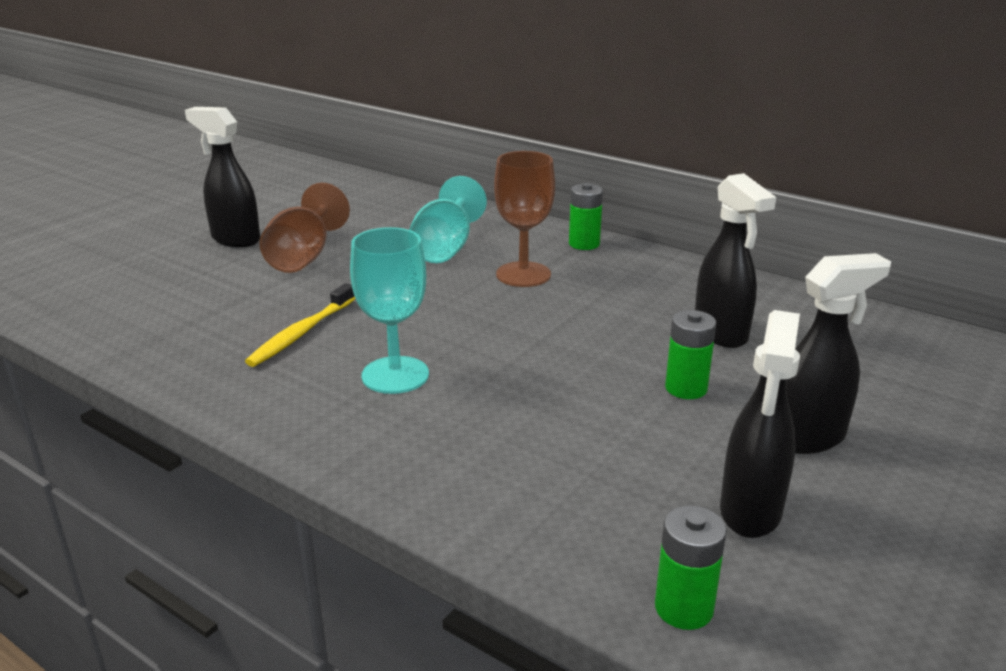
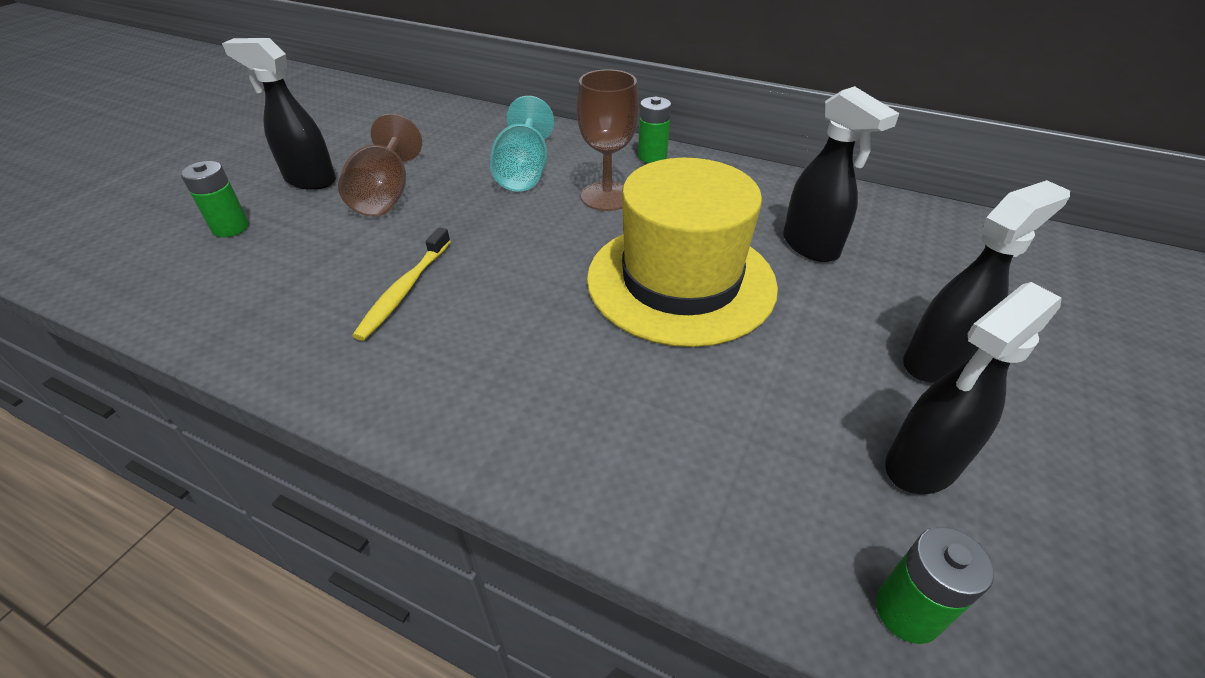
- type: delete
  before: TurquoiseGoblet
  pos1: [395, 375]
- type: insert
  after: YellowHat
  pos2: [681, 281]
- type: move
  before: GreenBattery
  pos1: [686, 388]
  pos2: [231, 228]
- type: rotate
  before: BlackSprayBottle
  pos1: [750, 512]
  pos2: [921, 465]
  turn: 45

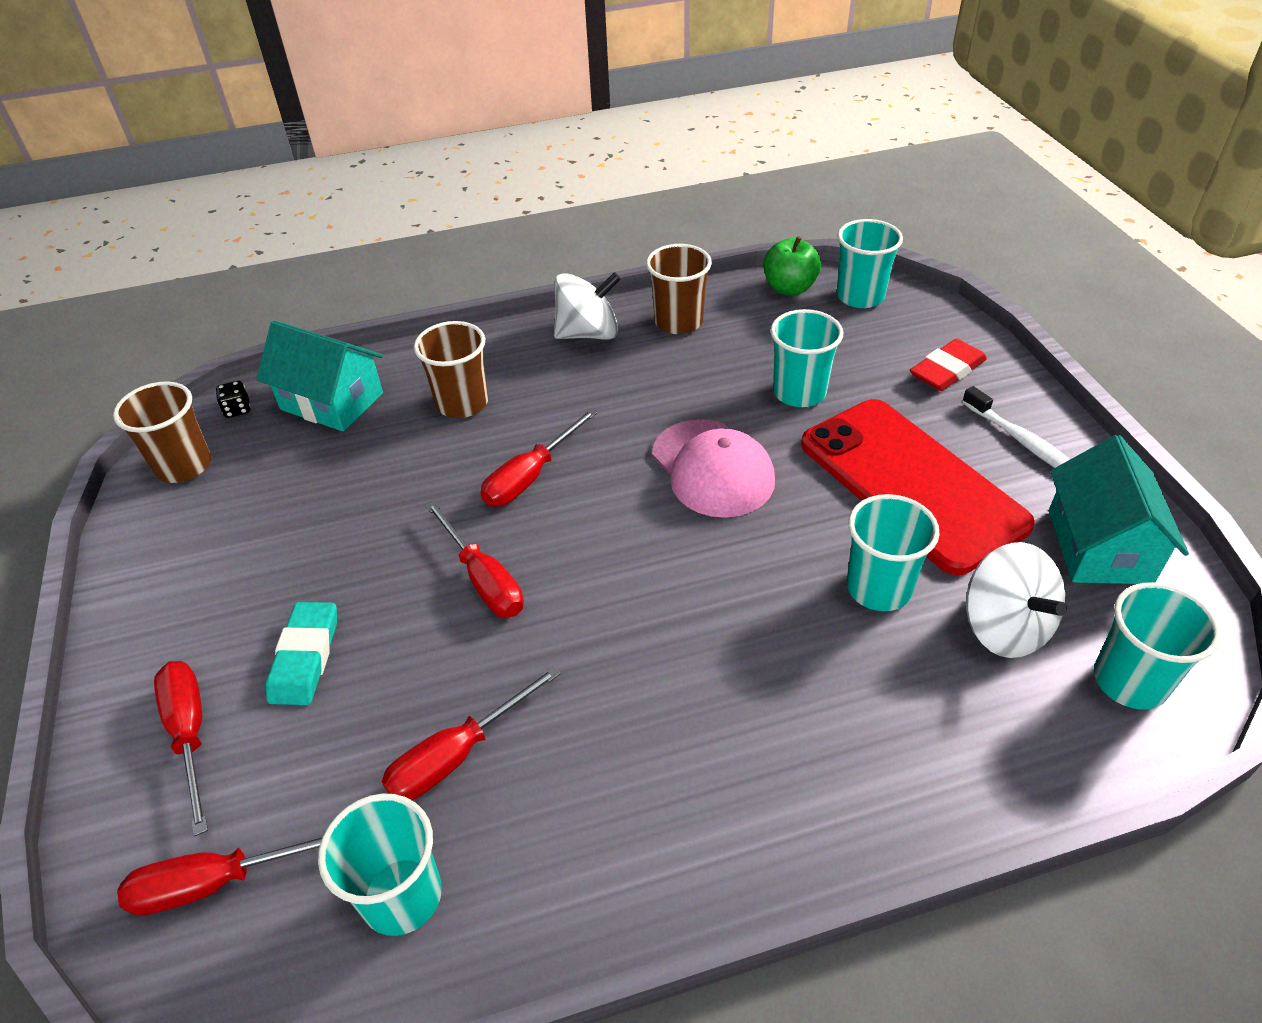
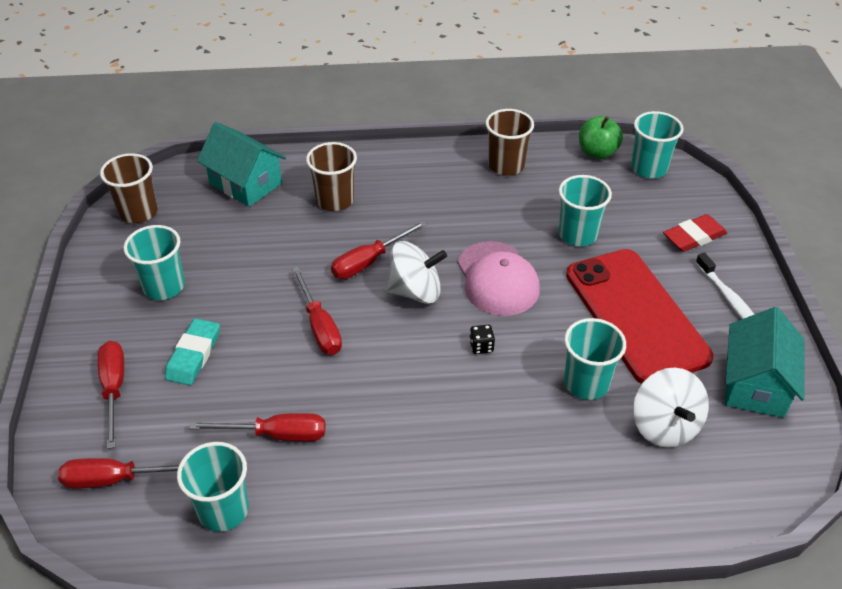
- type: move
  before: BlackDice
  pos1: [237, 409]
  pos2: [481, 346]
- type: move
  before: WhiteSpinningTop
  pos1: [588, 333]
  pos2: [415, 291]
- type: move
  before: TurquoiseCup
  pos1: [1129, 681]
  pos2: [164, 286]
- type: rotate
  before: RedScrewdriver
  pos1: [457, 755]
  pos2: [276, 435]
  turn: -150

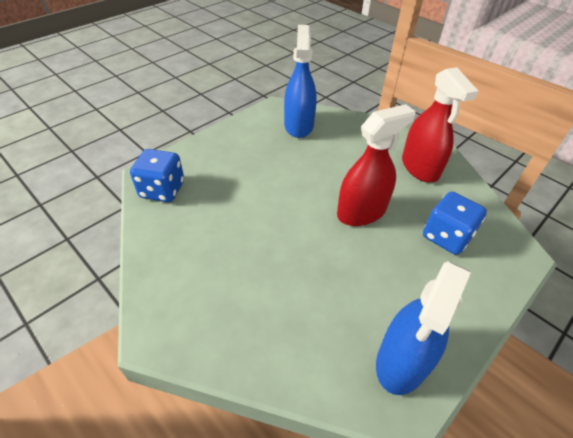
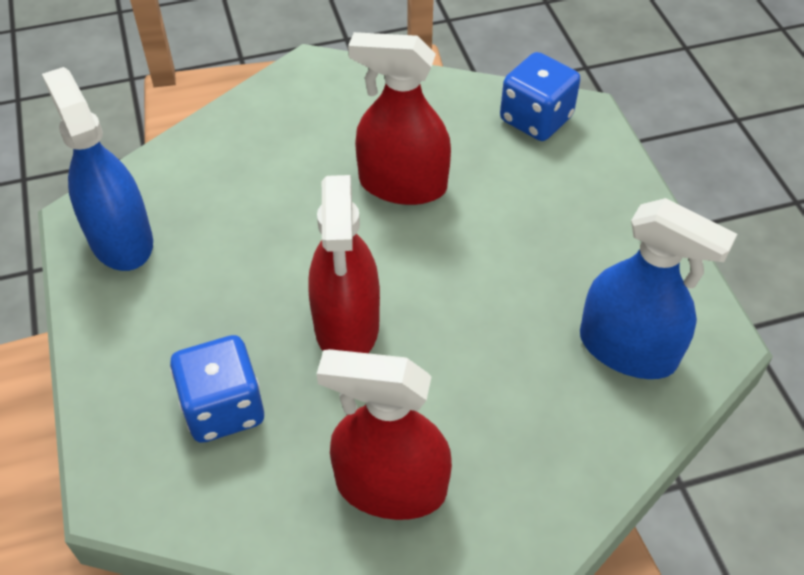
- type: insert
  after: RedSprayBottle
  pos2: [402, 185]

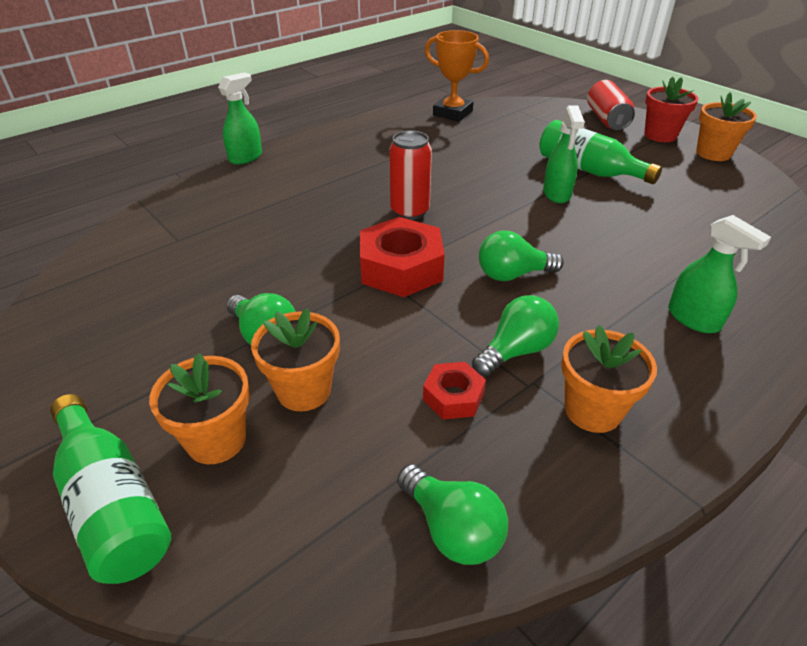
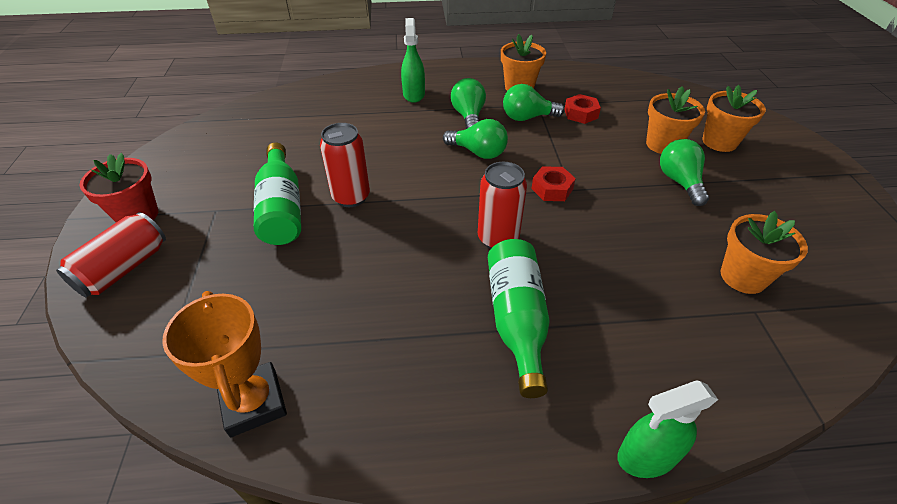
- type: move
  before: GreenBottle
  pos1: [113, 503]
  pos2: [516, 320]
- type: move
  before: GreenLightBulb
  pos1: [452, 529]
  pos2: [468, 116]
- type: move
  before: OrangeFlowerPot
  pos1: [713, 153]
  pos2: [743, 277]
- type: replace
  before: GreenSprayBottle
  after: RedCan
  pos1: [557, 194]
  pos2: [351, 197]
- type: resize
  before: RedNut
  pos1: [401, 268]
  pos2: [552, 189]
  scale: 0.53

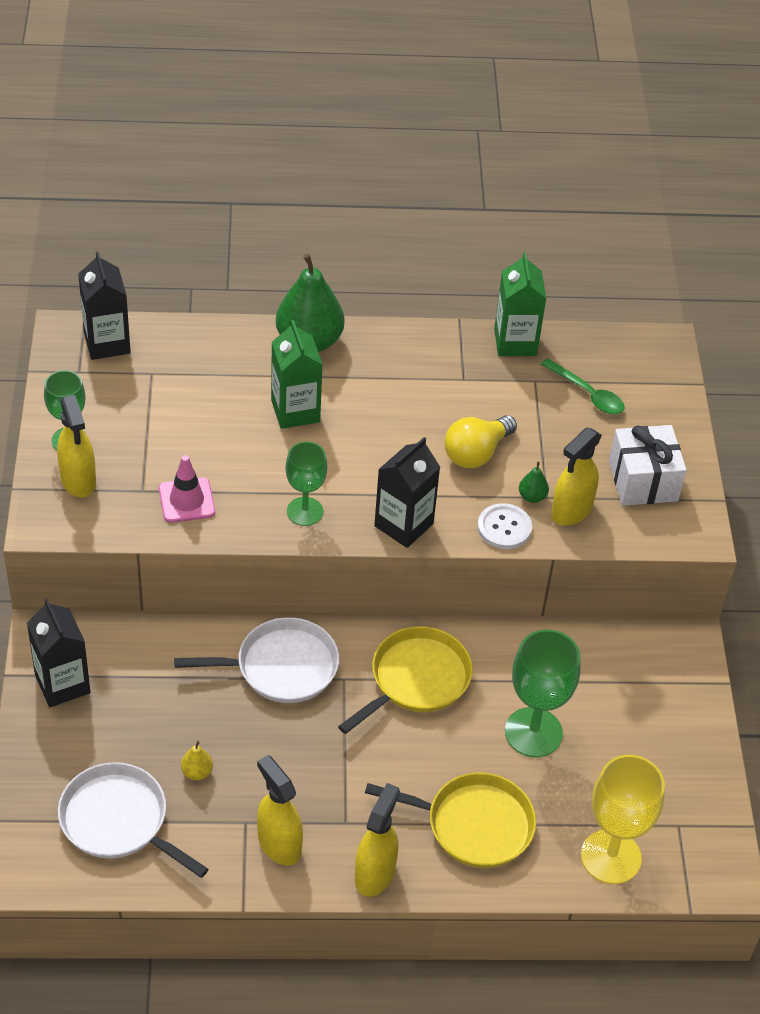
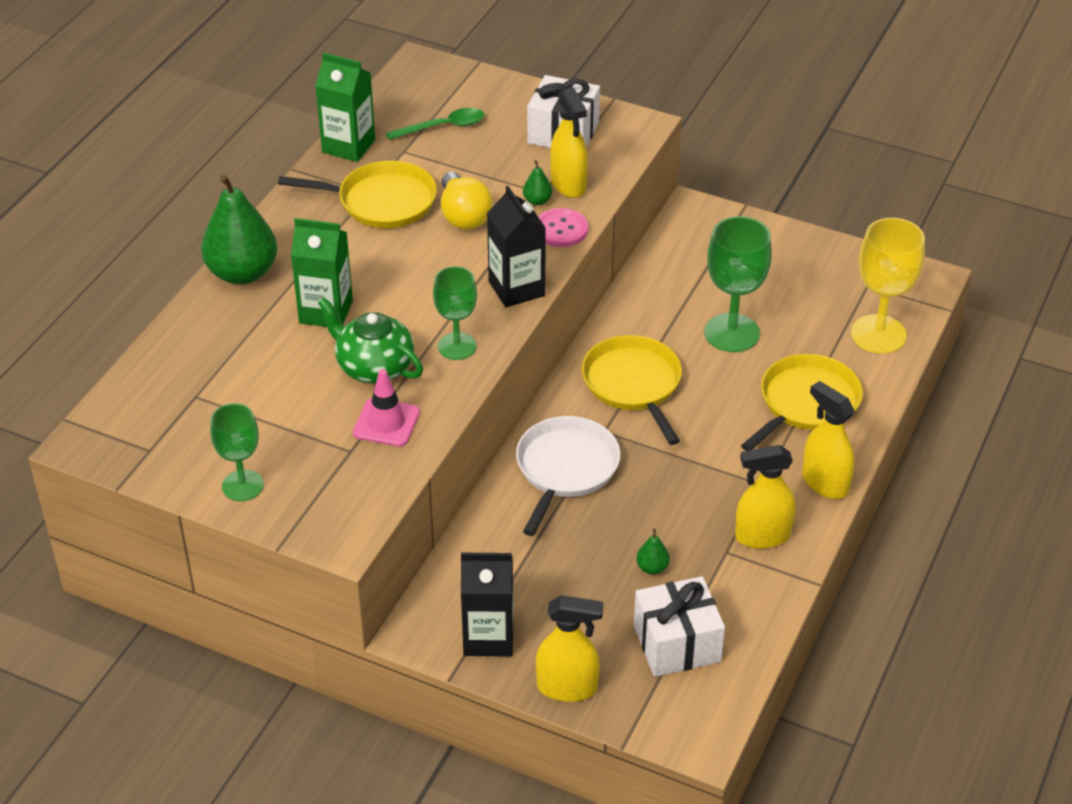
- type: delete
  before: BlackCarton
  pos1: [107, 343]
- type: insert
  after: YellowPan
  pos2: [382, 201]
- type: insert
  after: GreenTeapot
  pos2: [374, 367]
- type: move
  before: YellowSprayBottle
  pos1: [78, 480]
  pos2: [567, 687]
- type: replace
  before: WhitePan
  after: WhiteGift
  pos1: [118, 820]
  pos2: [677, 643]
- type: recolor
  before: YellowPear
  after: GreenPear
  pos1: [197, 772]
  pos2: [652, 568]
- type: recolor
  before: WhiteButton
  after: PinkButton
  pos1: [504, 528]
  pos2: [561, 229]

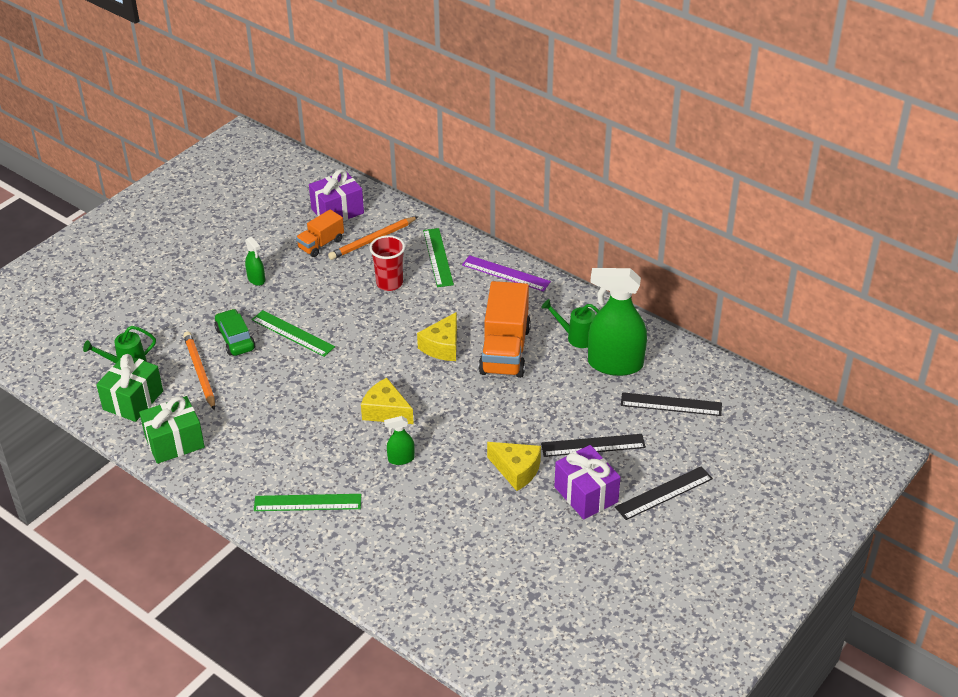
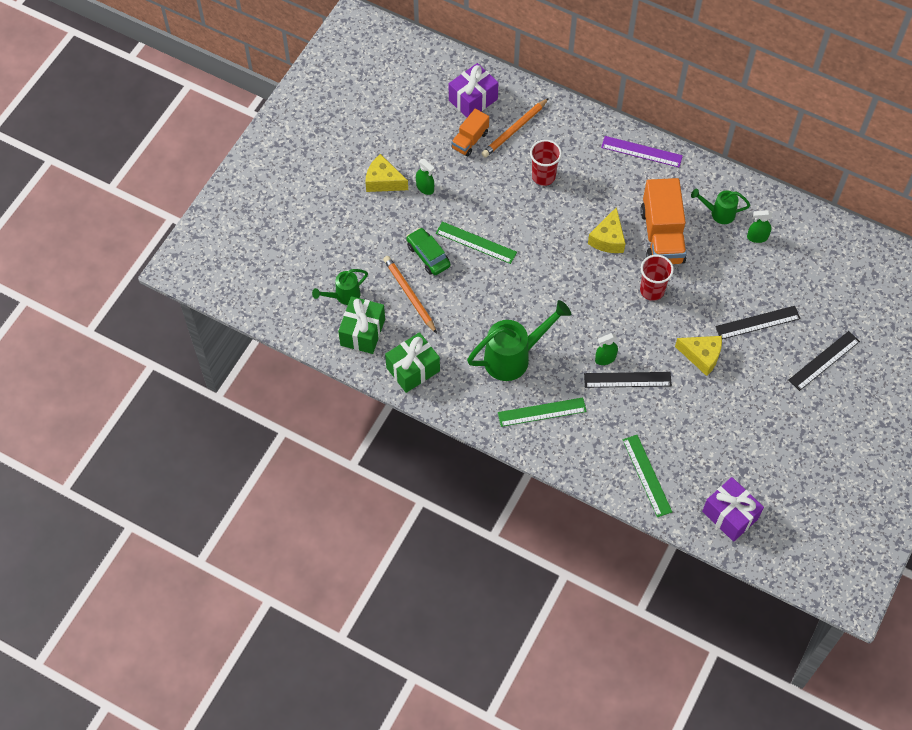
- type: insert
  after: GreenWateringCan
  pos2: [514, 357]
- type: insert
  after: RedCup
  pos2: [652, 290]
- type: move
  before: YellowCheese
  pos1: [386, 411]
  pos2: [383, 181]
- type: move
  before: GreenRuler
  pos1: [438, 257]
  pos2: [647, 475]
- type: move
  before: PurpleGift
  pos1: [586, 494]
  pos2: [730, 515]
- type: move
  before: BlackRuler
  pos1: [671, 404]
  pos2: [627, 379]
- type: resize
  before: GreenSprayBottle
  pos1: [615, 364]
  pos2: [757, 237]
  scale: 0.45

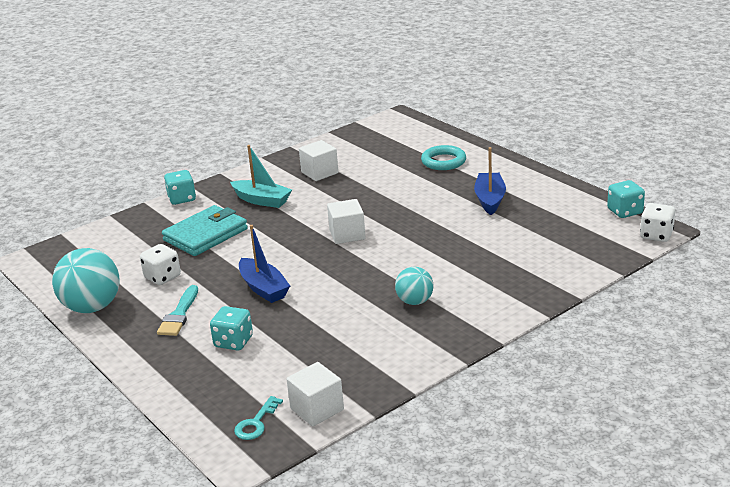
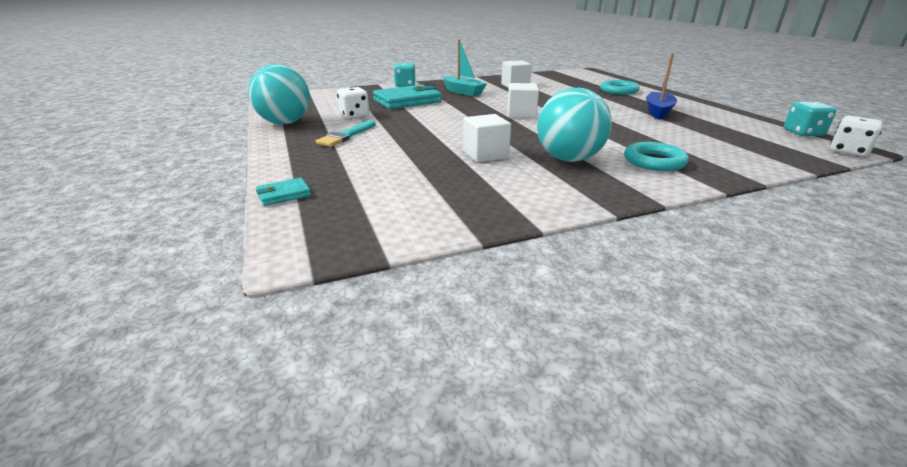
- type: delete
  before: TurquoiseDice
  pos1: [233, 342]
- type: delete
  before: TurquoiseKey
  pos1: [256, 423]
- type: delete
  before: BlueBoat
  pos1: [263, 288]
- type: insert
  after: TurquoiseWallet
  pos2: [284, 194]
- type: insert
  after: TurquoiseRing
  pos2: [654, 161]
- type: move
  before: WhiteCube
  pos1: [317, 409]
  pos2: [485, 154]
- type: resize
  before: TurquoiseBall
  pos1: [415, 301]
  pos2: [568, 159]
  scale: 1.73

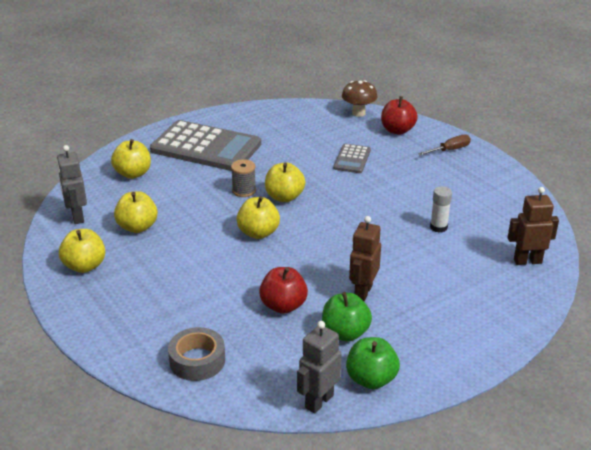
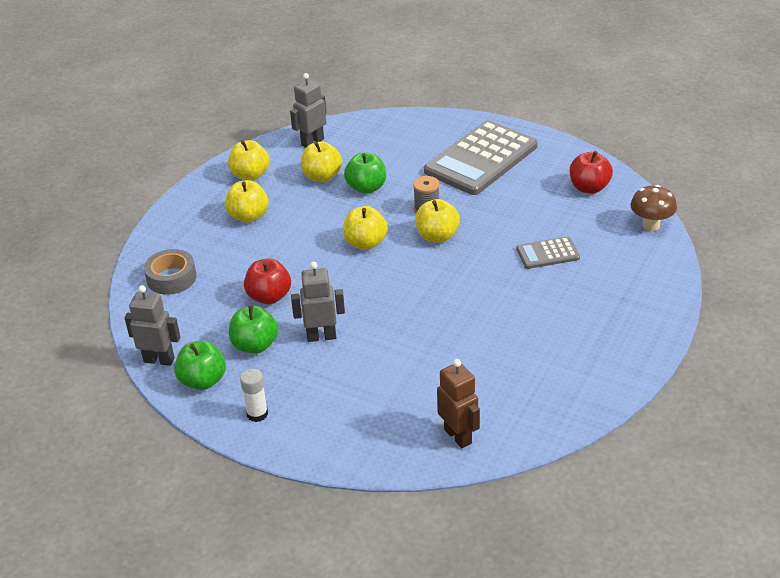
- type: delete
  before: BrownScrewdriver
  pos1: [449, 150]
- type: insert
  after: GreenApple
  pos2: [366, 188]
- type: move
  before: YellowApple
  pos1: [133, 174]
  pos2: [248, 216]
- type: move
  before: RedApple
  pos1: [397, 130]
  pos2: [589, 188]
- type: move
  before: WhiteGlueStick
  pos1: [438, 227]
  pos2: [257, 414]
- type: recolor
  before: BrownRobot
  after: GreyRobot
  pos1: [363, 292]
  pos2: [321, 336]
- type: rotate
  before: GreyCalculator
  pos1: [206, 147]
  pos2: [481, 159]
  turn: 45

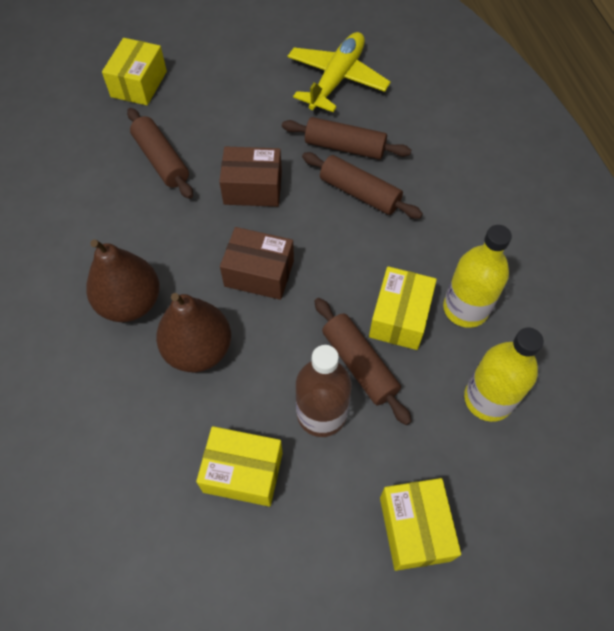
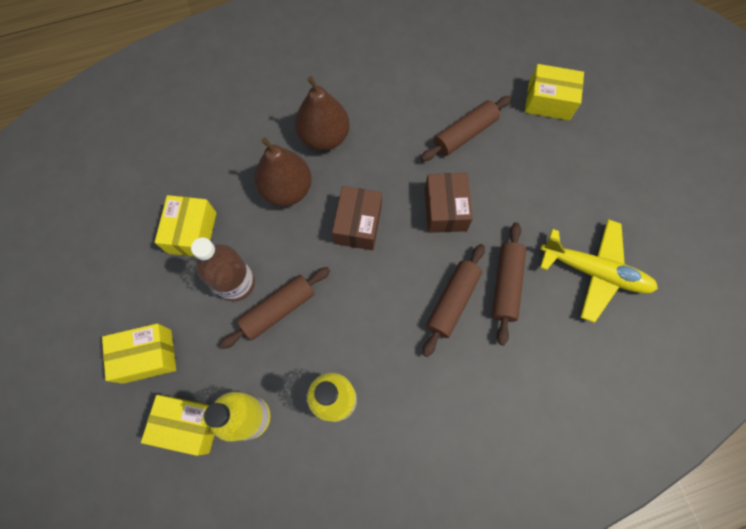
- type: move
  before: YellowBox
  pos1: [399, 317]
  pos2: [189, 424]

